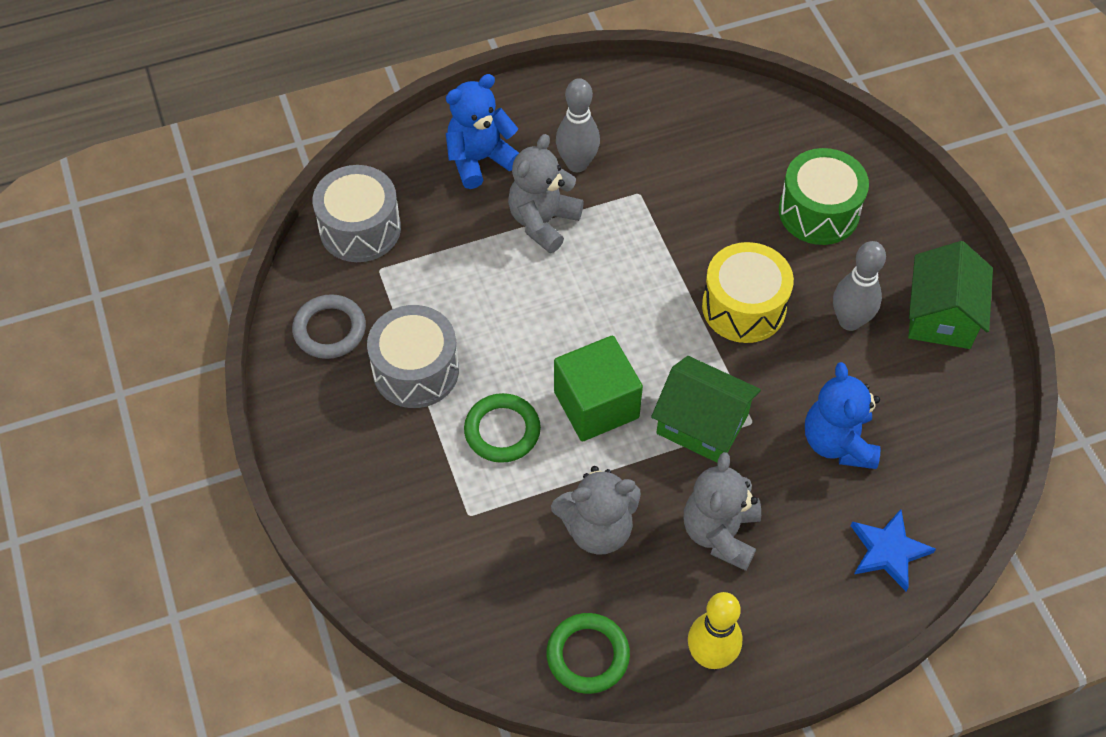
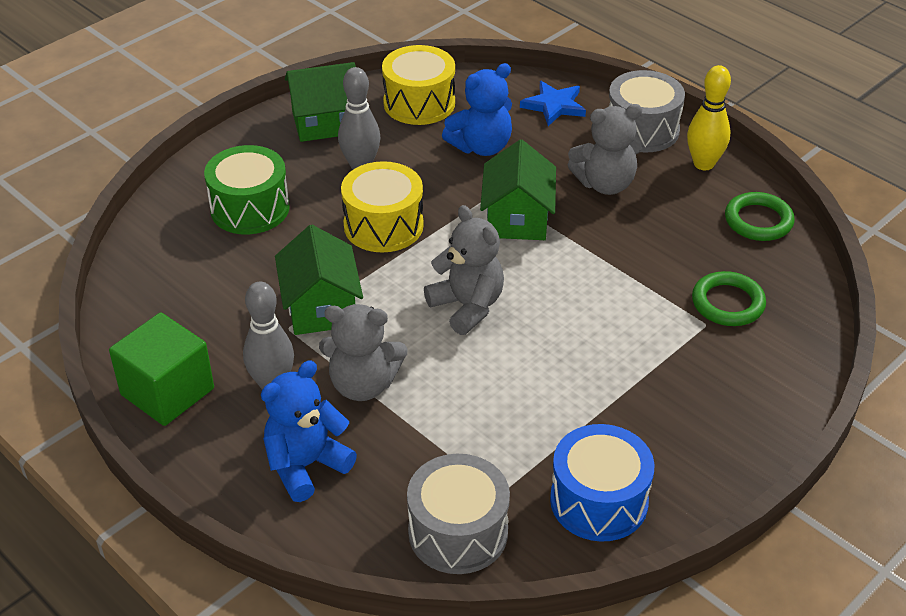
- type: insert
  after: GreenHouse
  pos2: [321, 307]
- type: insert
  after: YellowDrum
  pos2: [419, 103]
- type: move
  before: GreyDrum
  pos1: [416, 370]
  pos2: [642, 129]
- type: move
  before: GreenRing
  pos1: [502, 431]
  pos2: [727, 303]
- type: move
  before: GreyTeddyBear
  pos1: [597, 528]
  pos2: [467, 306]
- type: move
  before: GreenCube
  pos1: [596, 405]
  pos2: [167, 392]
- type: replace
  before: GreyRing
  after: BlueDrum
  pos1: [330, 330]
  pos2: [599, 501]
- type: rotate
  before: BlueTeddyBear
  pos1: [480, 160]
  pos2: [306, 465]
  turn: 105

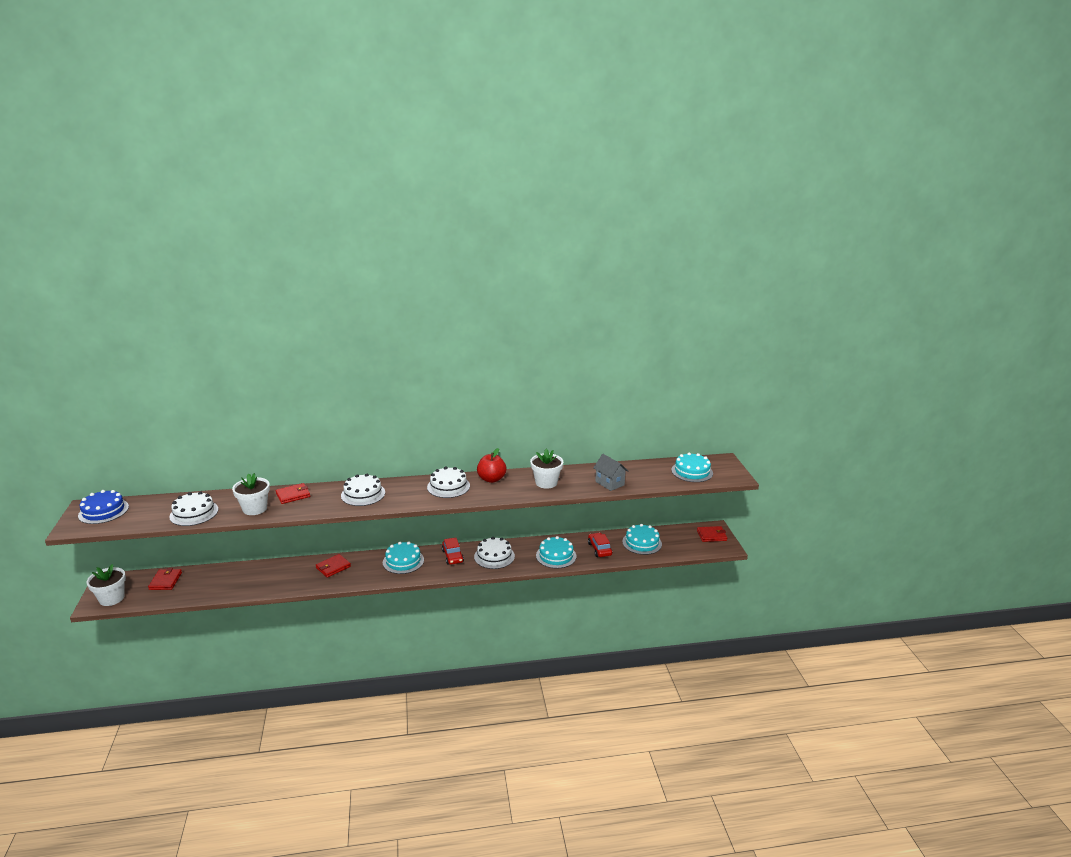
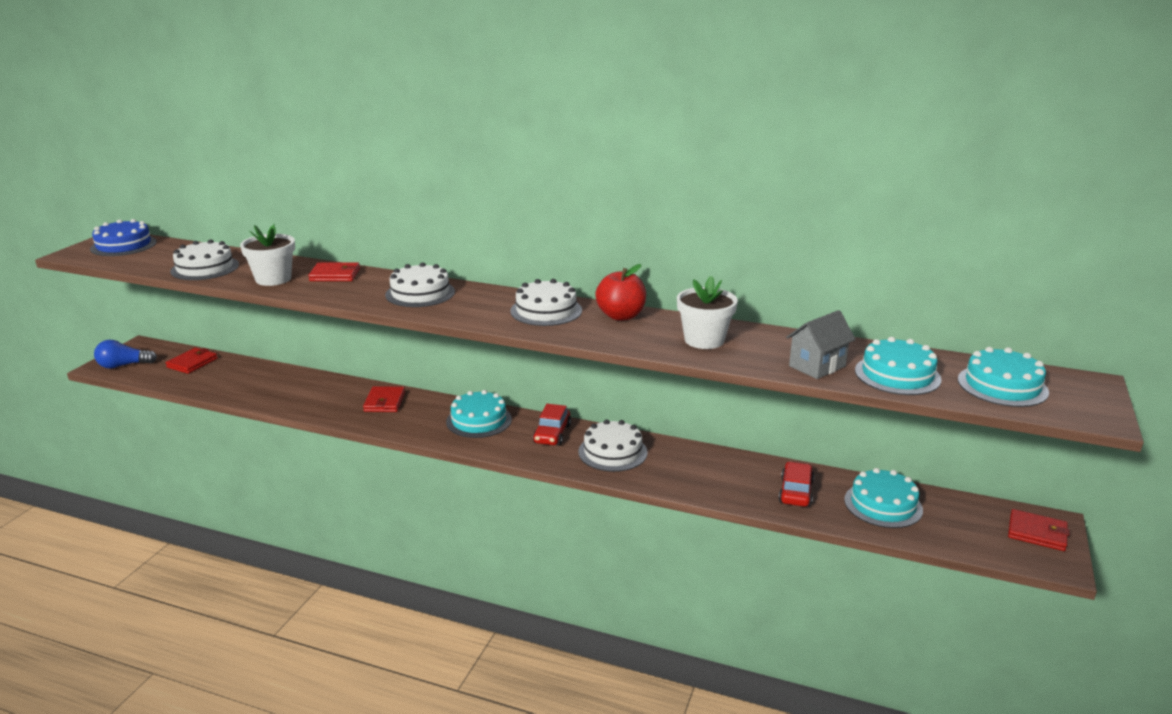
- type: move
  before: TurquoiseCake
  pos1: [556, 556]
  pos2: [897, 375]
- type: replace
  before: WhiteFlowerPot
  after: BlueLightBulb
  pos1: [112, 598]
  pos2: [123, 365]
- type: rotate
  before: RedWallet
  pos1: [333, 567]
  pos2: [384, 402]
  turn: -75
- type: rotate
  before: GreyHouse
  pos1: [609, 483]
  pos2: [817, 366]
  turn: 60

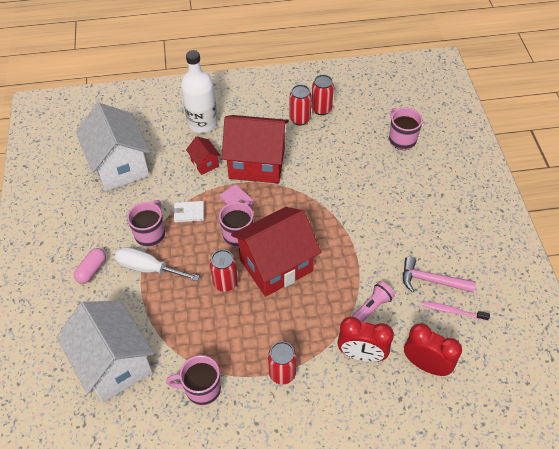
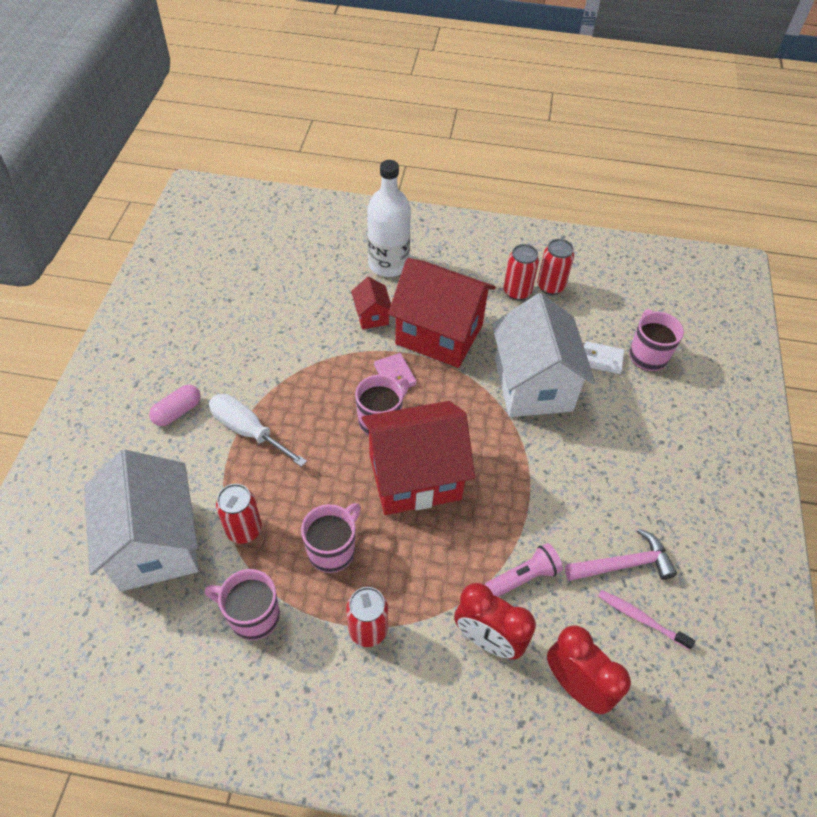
- type: move
  before: WhiteHouse
  pos1: [120, 166]
  pos2: [533, 385]
- type: move
  before: PinkMug
  pos1: [150, 234]
  pos2: [332, 550]
- type: move
  before: WhiteWallet
  pos1: [189, 213]
  pos2: [602, 359]
- type: move
  before: RedCan
  pos1: [225, 283]
  pos2: [244, 530]
- type: rotate
  before: PinkHammer
  pos1: [431, 280]
  pos2: [624, 564]
  turn: 135

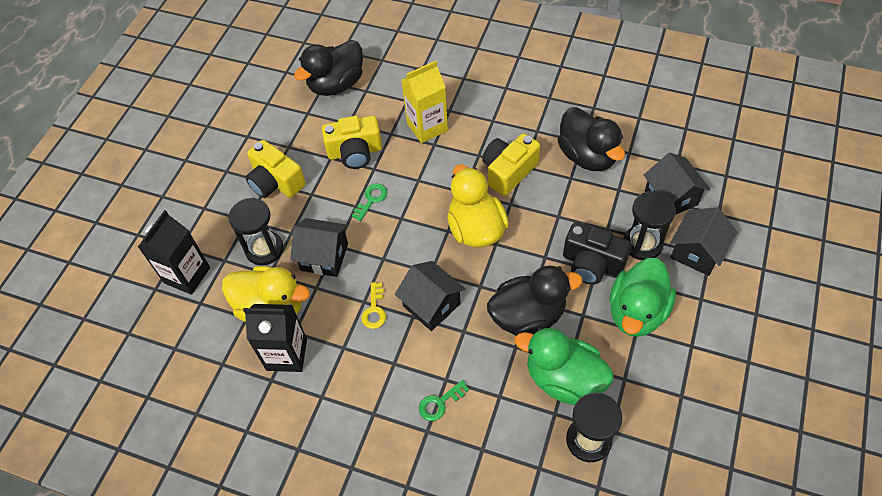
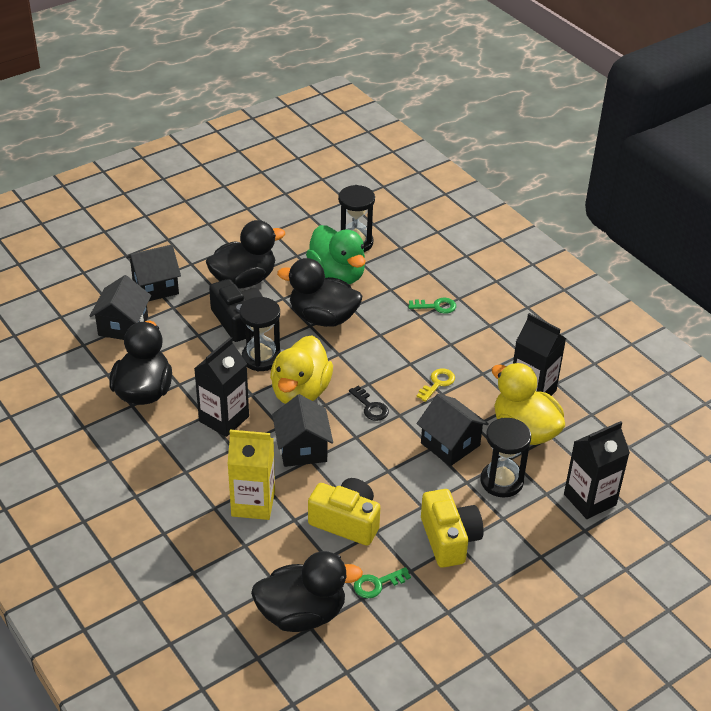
- type: insert
  after: BlackKey
  pos2: [371, 407]
- type: move
  before: GreenKey
  pos1: [371, 199]
  pos2: [377, 584]
- type: move
  before: BlackHouse
  pos1: [431, 305]
  pos2: [302, 449]
- type: move
  before: BlackHourglass
  pos1: [642, 244]
  pos2: [261, 358]
- type: replace
  before: YellowCamera
  after: BlackCarton
  pos1: [508, 172]
  pos2: [224, 419]
- type: recolor
  before: GreenDuck
  after: BlackDuck
  pos1: [636, 312]
  pos2: [244, 280]

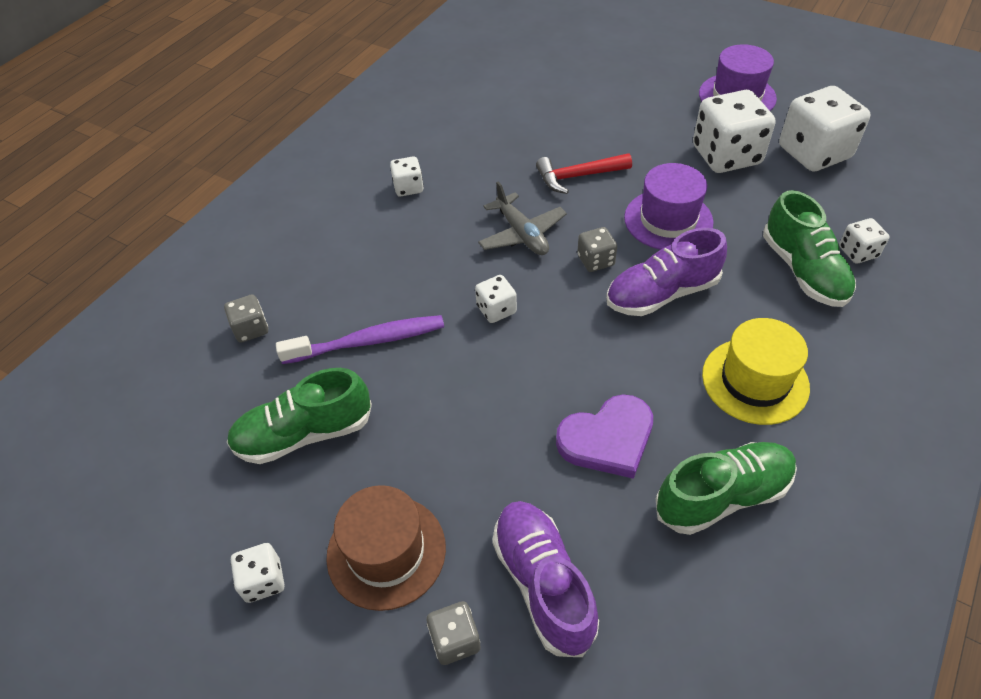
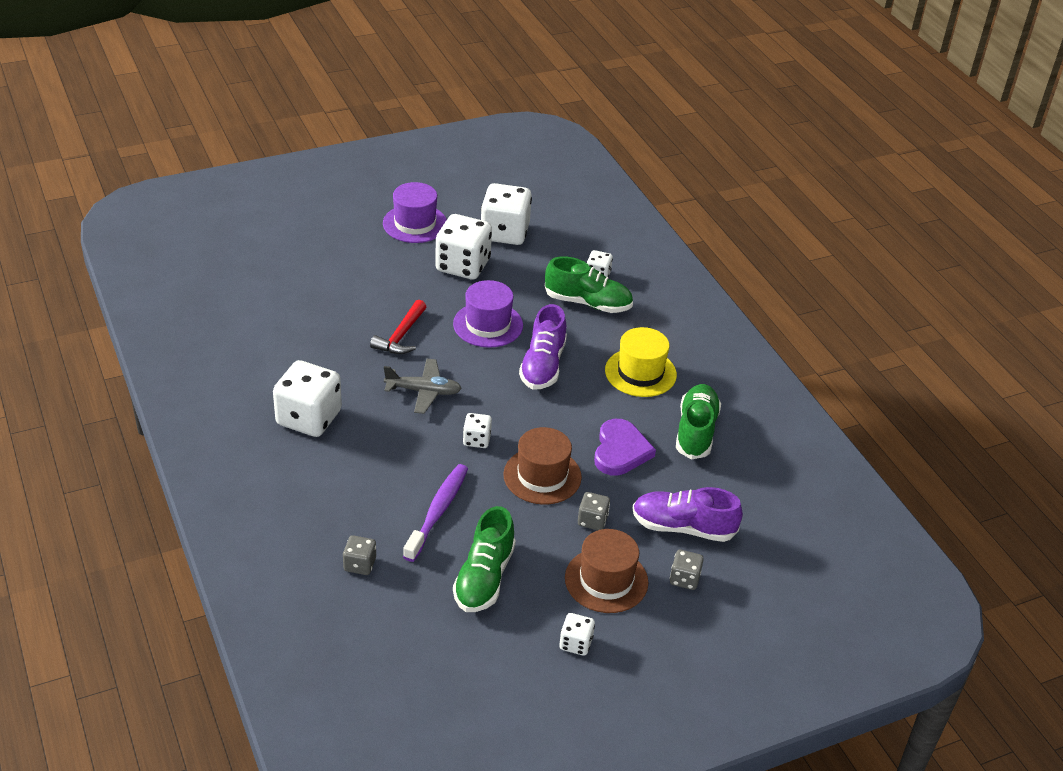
- type: insert
  after: BrownHat
  pos2: [542, 476]
- type: move
  before: GreyDice
  pos1: [595, 260]
  pos2: [592, 520]
- type: resize
  before: WhiteDice
  pos1: [408, 187]
  pos2: [309, 418]
  scale: 2.05

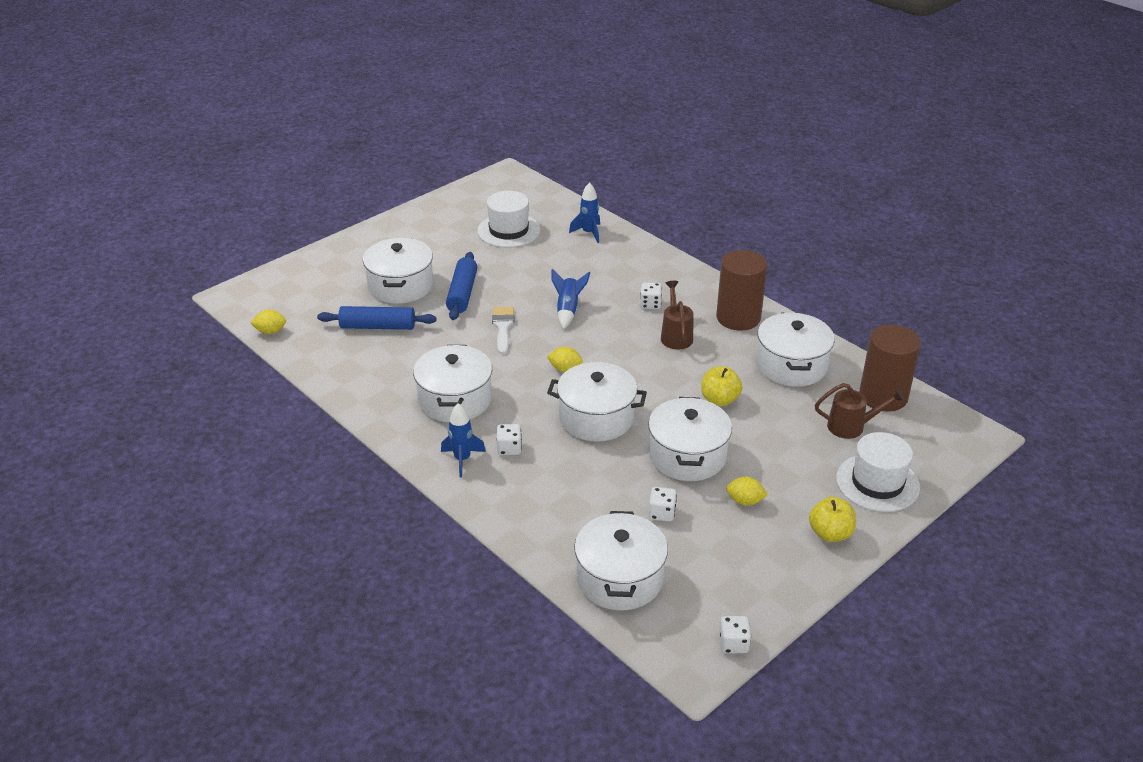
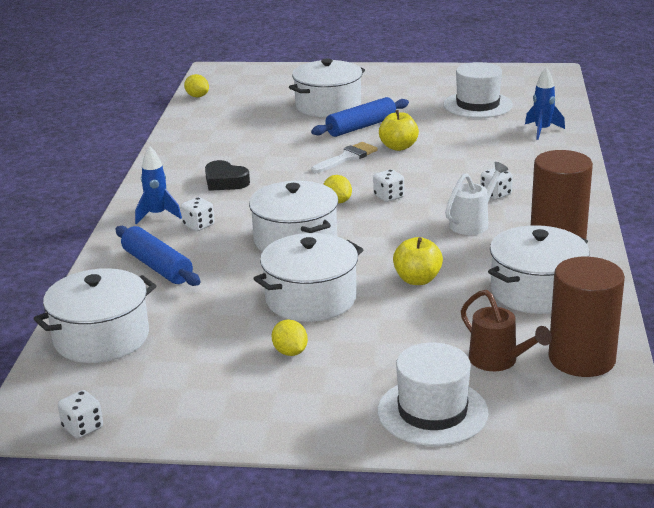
- type: delete
  before: BlueRocket
  pos1: [568, 310]
- type: move
  before: BlueRollingPin
  pos1: [378, 326]
  pos2: [157, 266]
- type: move
  before: WhiteDice
  pos1: [661, 513]
  pos2: [388, 196]
- type: move
  before: YellowApple
  pos1: [830, 533]
  pos2: [398, 147]
- type: replace
  before: WhitePot
  after: BlackHeart
  pos1: [455, 400]
  pos2: [225, 181]
- type: recolor
  before: BrownWateringCan
  after: WhiteWateringCan
  pos1: [676, 336]
  pos2: [473, 223]

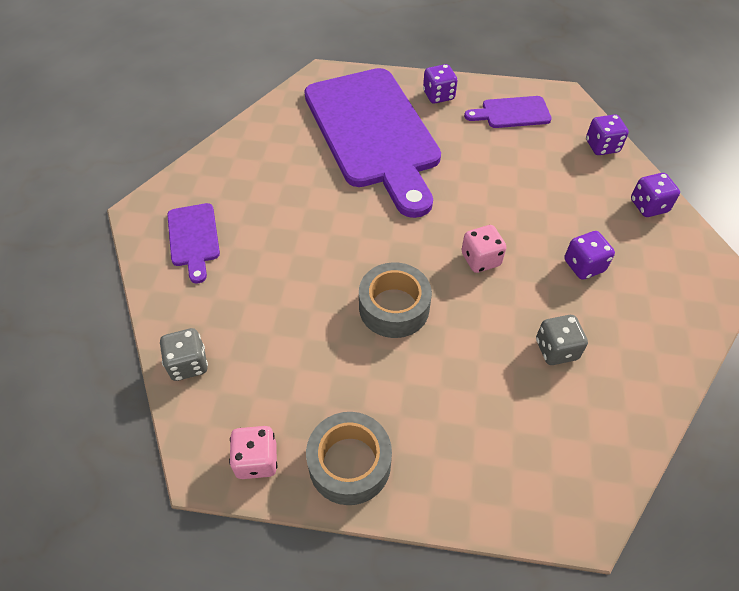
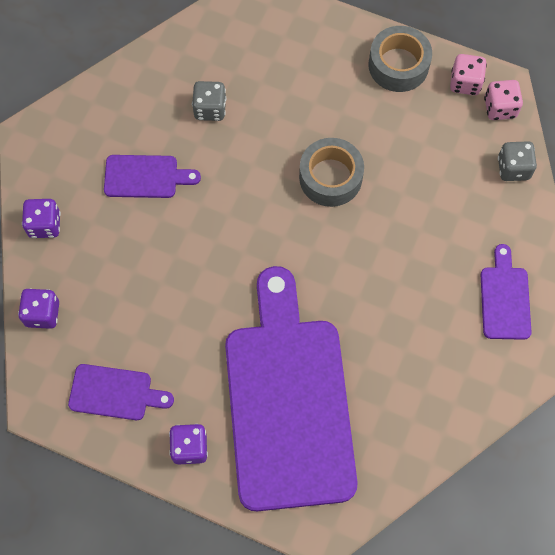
- type: move
  before: PinkDice
  pos1: [480, 259]
  pos2: [500, 108]
- type: replace
  before: PurpleDice
  after: PurpleCuttingBoard
  pos1: [584, 266]
  pos2: [145, 176]

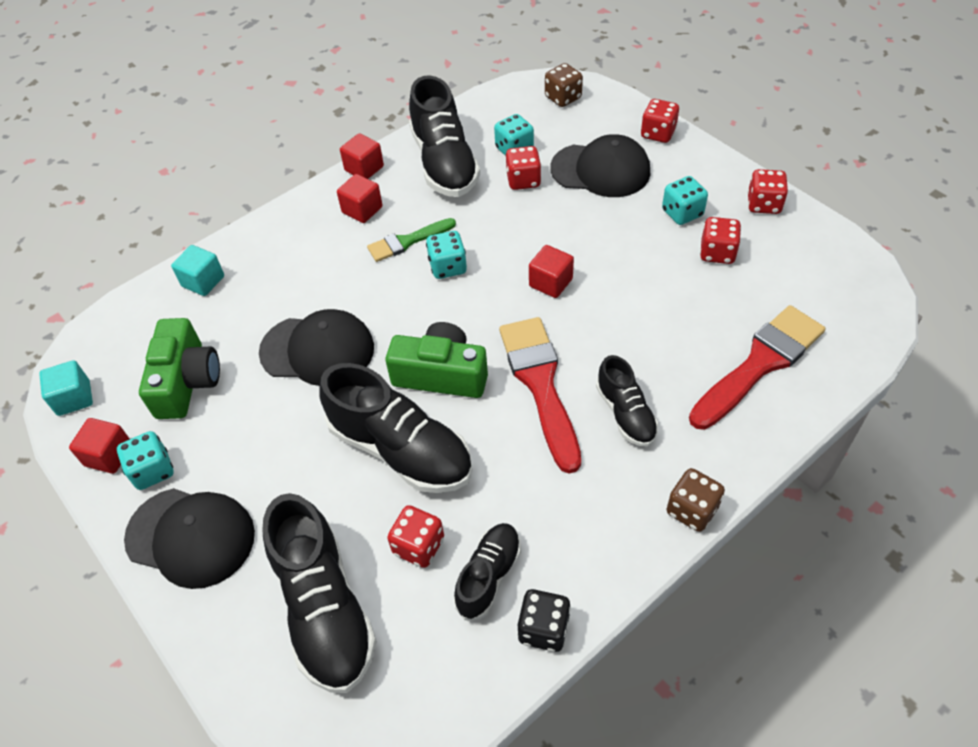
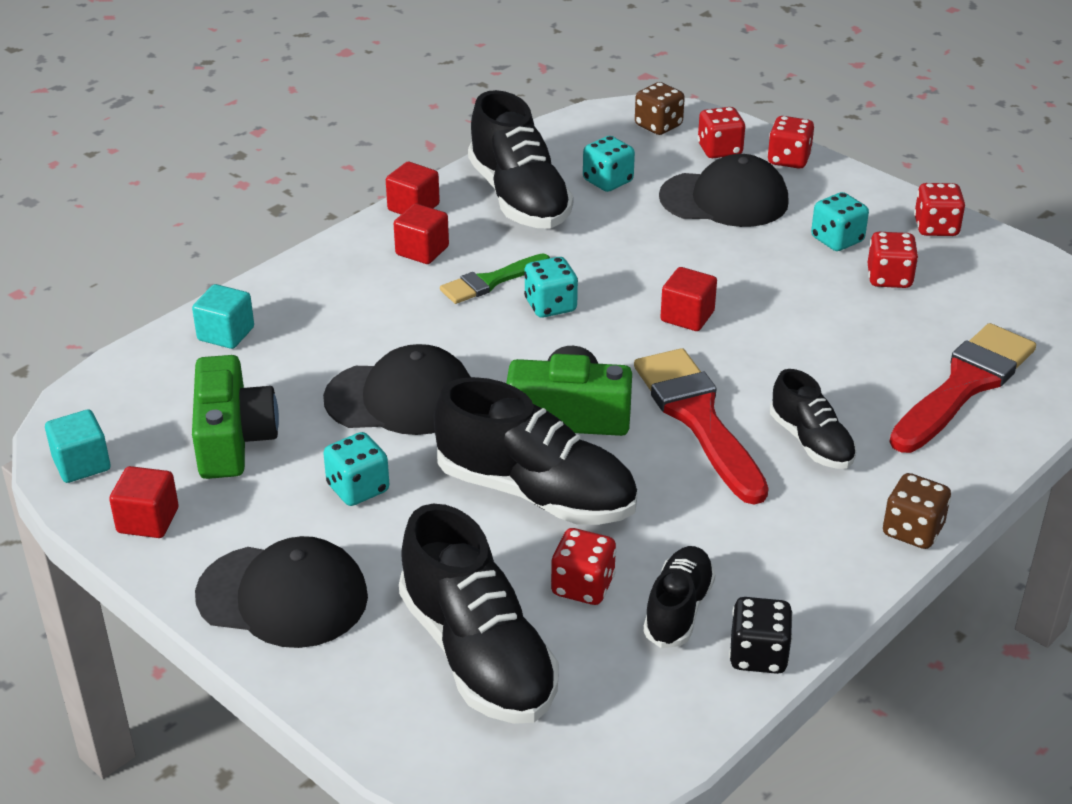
- type: move
  before: TurquoiseDice
  pos1: [152, 471]
  pos2: [358, 488]
- type: move
  before: RedDice
  pos1: [523, 180]
  pos2: [719, 150]

